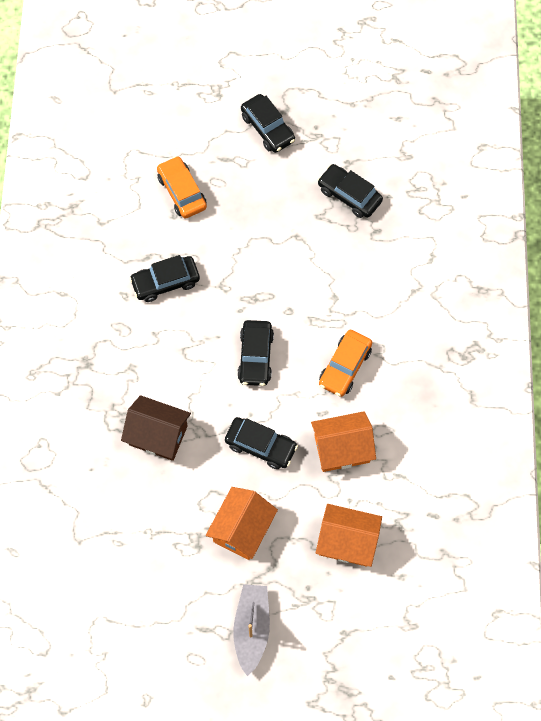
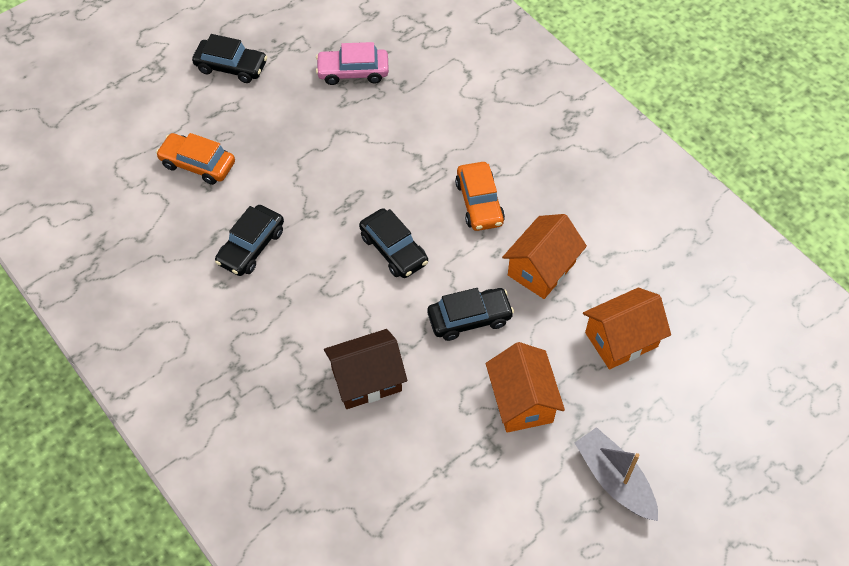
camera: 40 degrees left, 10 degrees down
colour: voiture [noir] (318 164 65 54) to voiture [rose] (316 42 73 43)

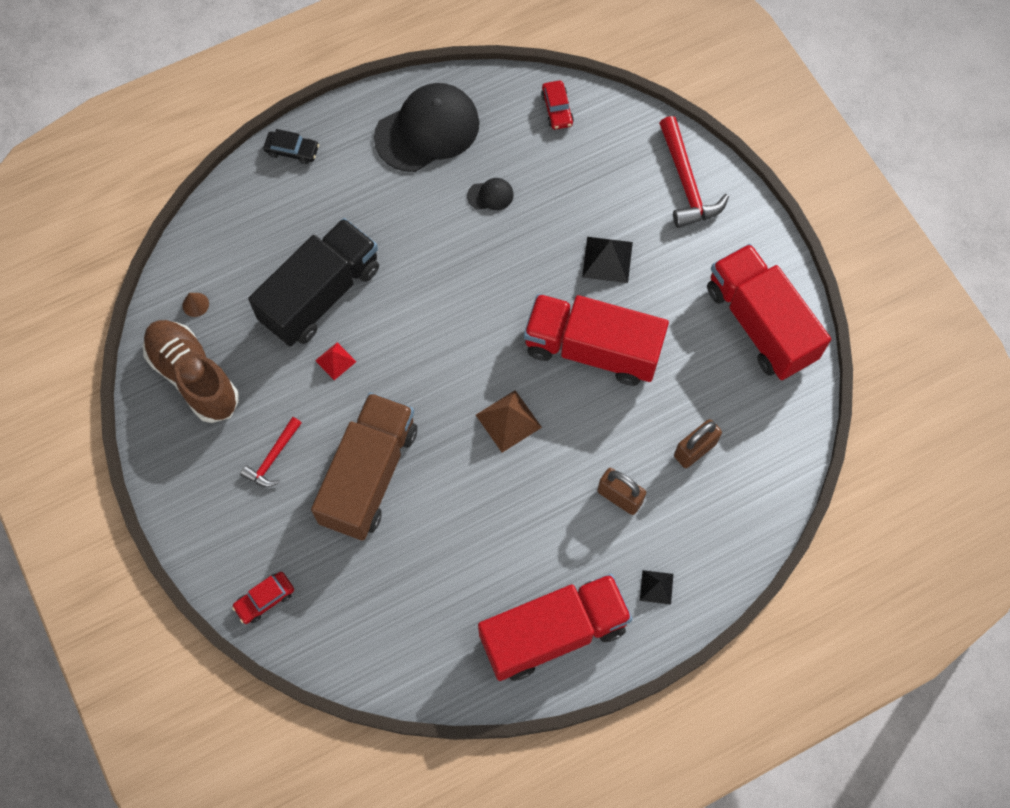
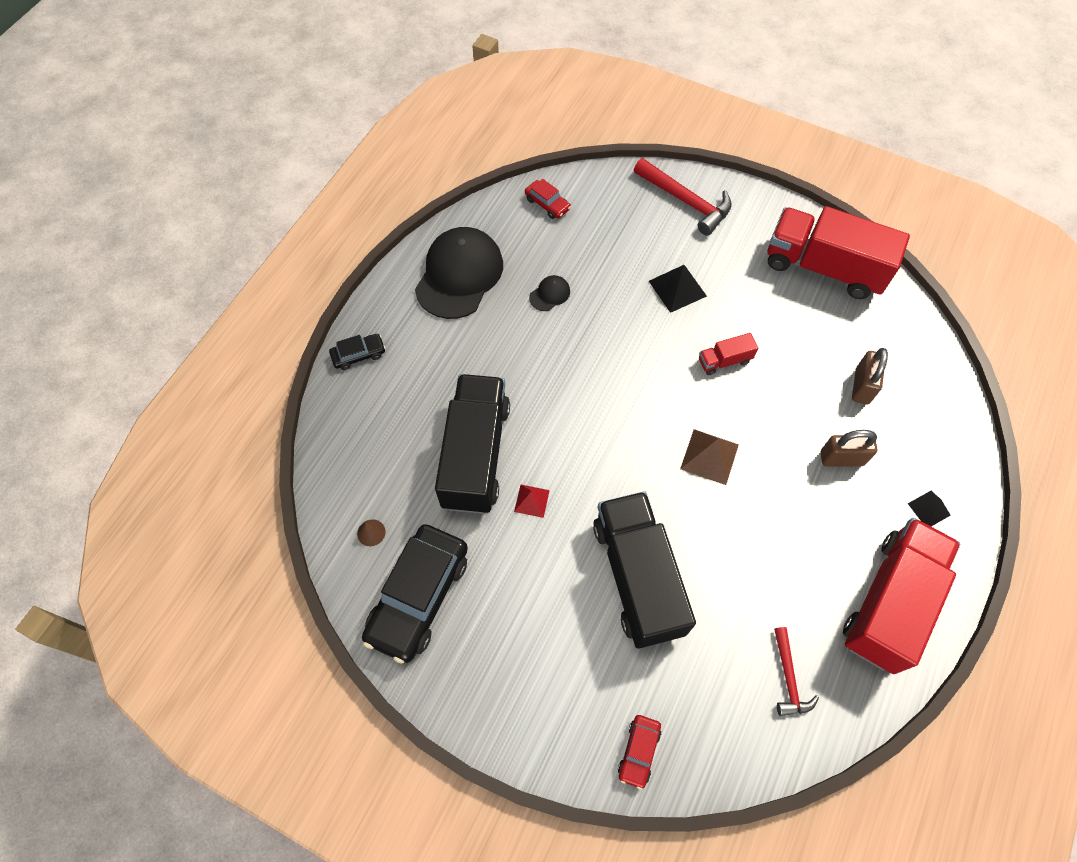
camera: 35 degrees left, 5 degrees down
relocated: marteau [rouge] (240 417 61 70) to (774 627 45 89)
exchanged: chaussure [marron] (143 320 96 103) to voiture [noir] (362 524 106 140)
colour: camion [marron] (311 393 106 148) to camion [noir] (593 491 103 158)
size: camion [rouge] (524 294 145 92) = (699 333 59 42) x0.42

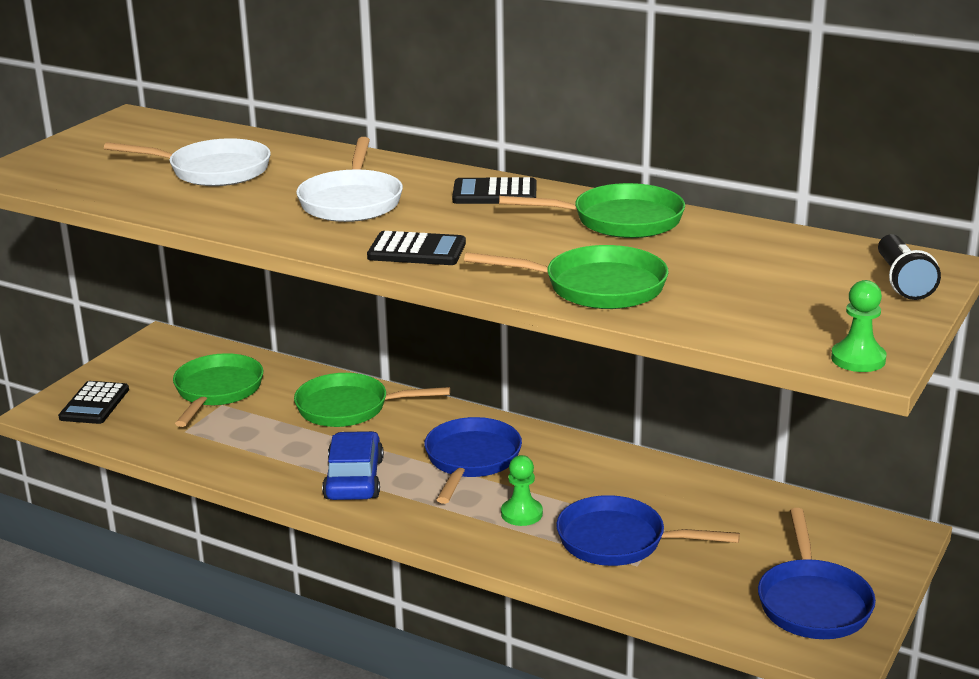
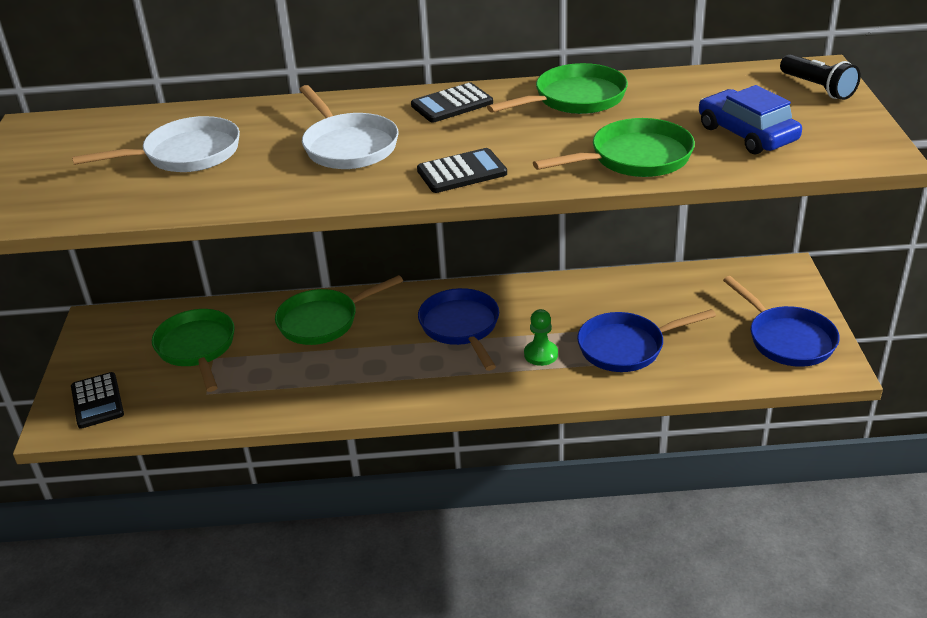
camera: 30 degrees left, 10 degrees up
missing: pion [vert] (831 280 55 92)
relocated: voiture [bleu] (322 431 62 69) to (699 85 103 69)

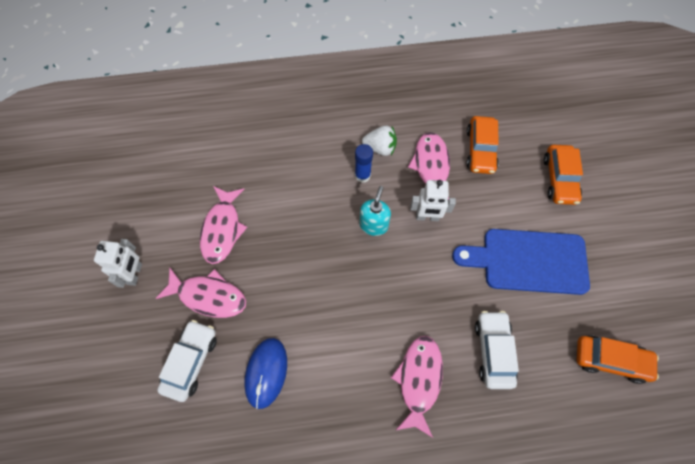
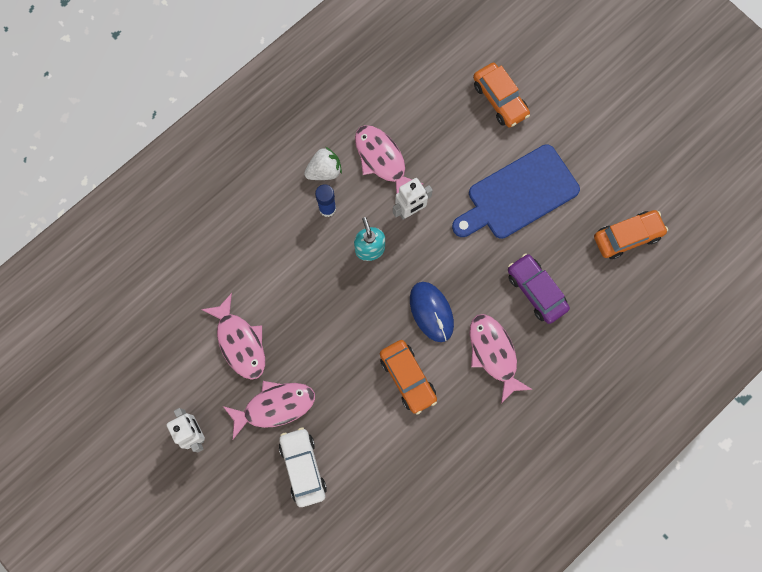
camera: 35 degrees left, 10 degrees up
relocated: souris [bleu] (244 338 43 71) to (410 282 44 60); voiture [orange] (466 116 33 58) to (380 340 57 75)
colour: voiture [blanc] (475 311 44 78) to voiture [violet] (508 253 62 71)

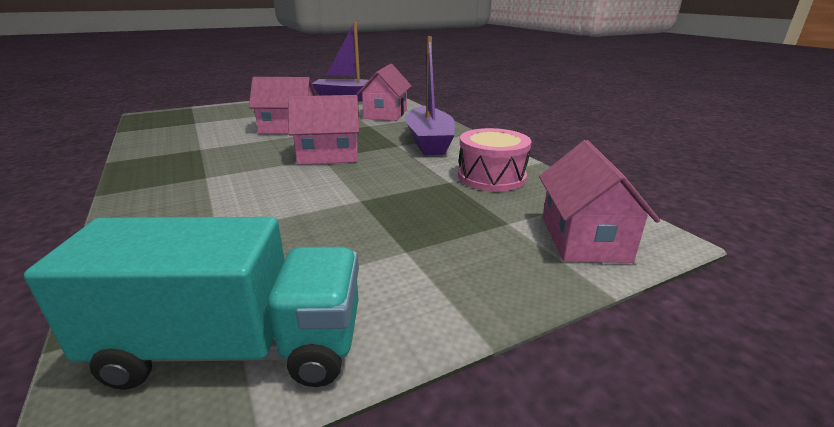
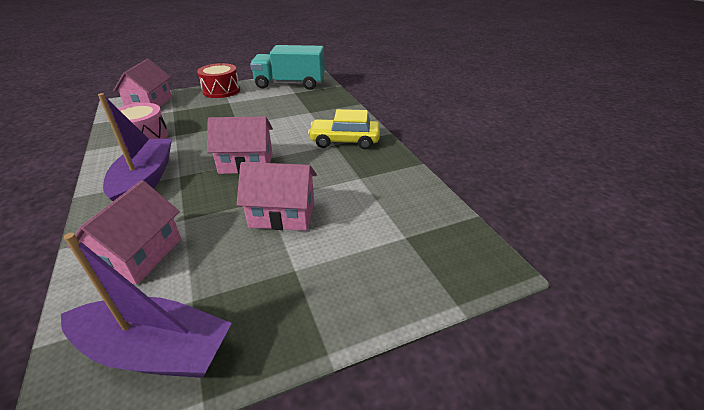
camera: 175 degrees left, 10 degrees up
appeared: tambour [rouge] (197 63 43 35); voiture [jaune] (308 109 72 40)

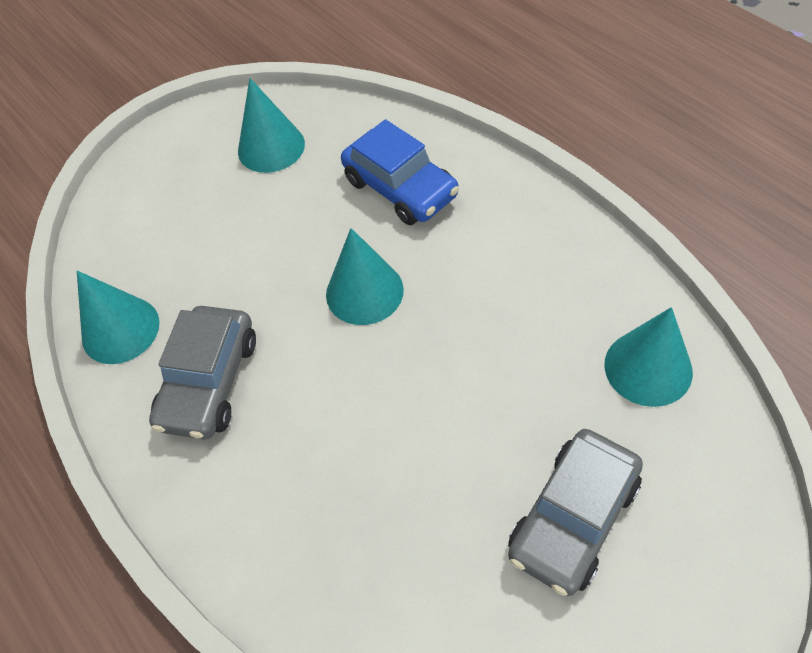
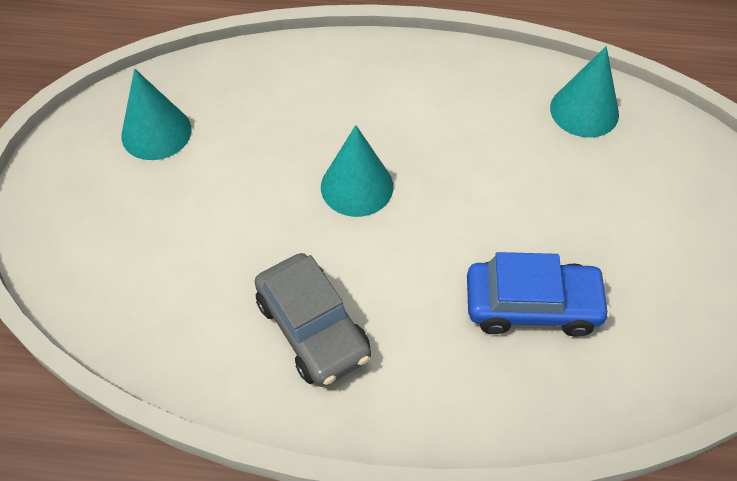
camera: 50 degrees left, 0 degrees up
missing: cône [turquoise] (77 271 83 93); voiture [gris] (508 429 135 167)
relocated: voiture [bleu] (341 119 118 106) to (467 252 144 85)

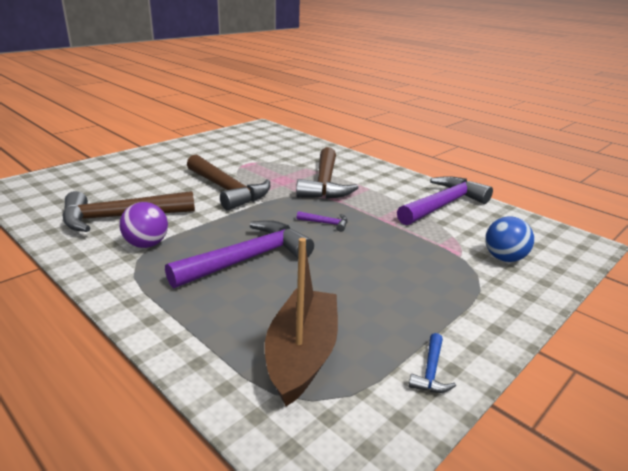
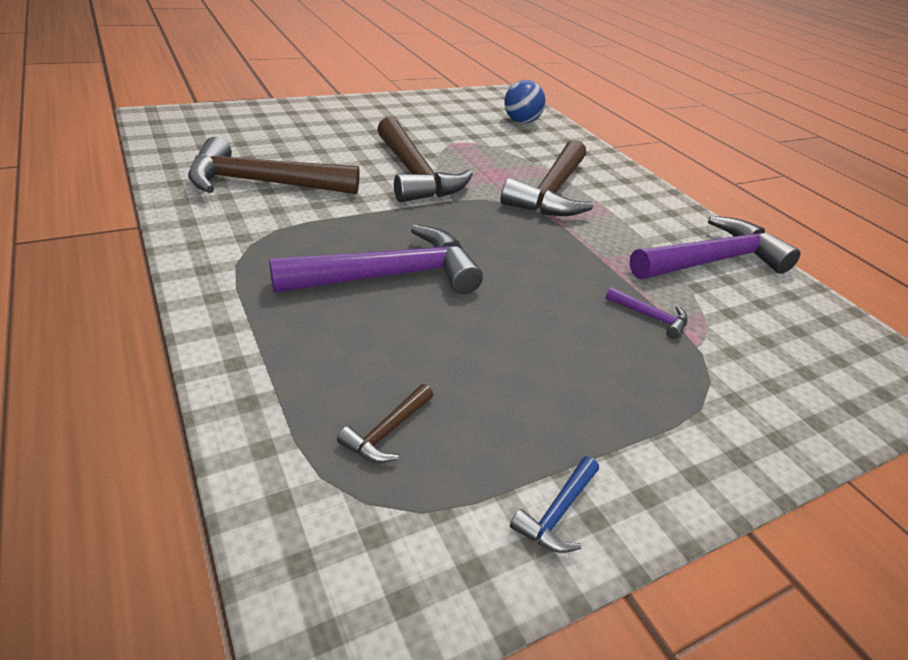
camera: 15 degrees right, 10 degrees up
missing: balle [violet] (120 202 48 46)
relocated: marteau [violet] (297 211 51 21) to (605 287 83 52); balle [bleu] (485 216 49 46) to (504 80 42 43)
exchanged: bateau [marron] (265 238 73 168) to marteau [marron] (337 384 96 79)

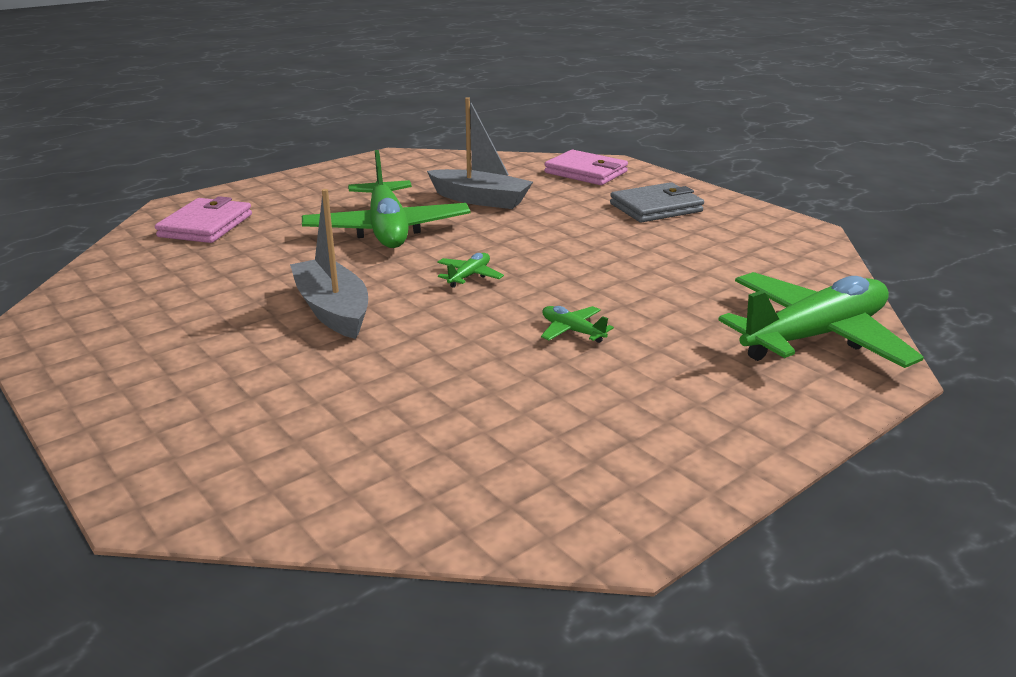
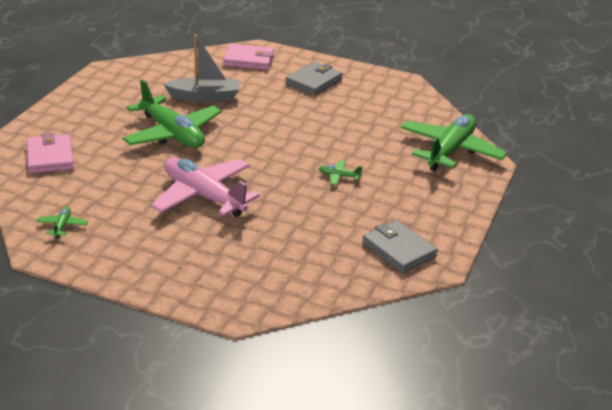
camera: 30 degrees left, 5 degrees up
appeared: portefeuille [gris] (362 220 76 53)
relocated: avion [vert] (437 253 67 35) to (36 207 52 31)
exchanged: bateau [gris] (290 189 78 150) to avion [rose] (151 157 108 60)

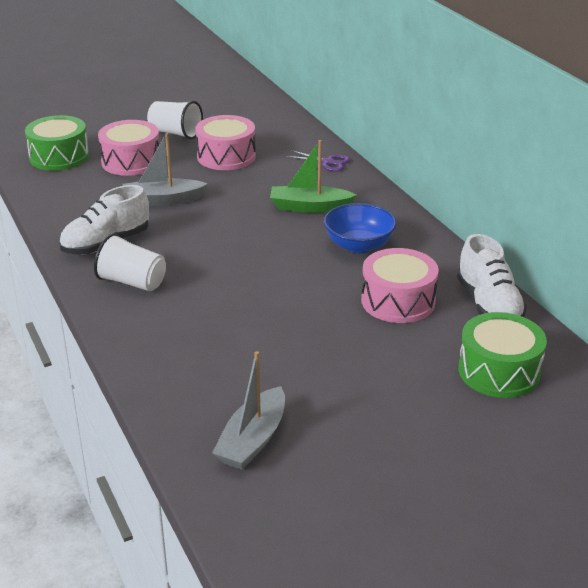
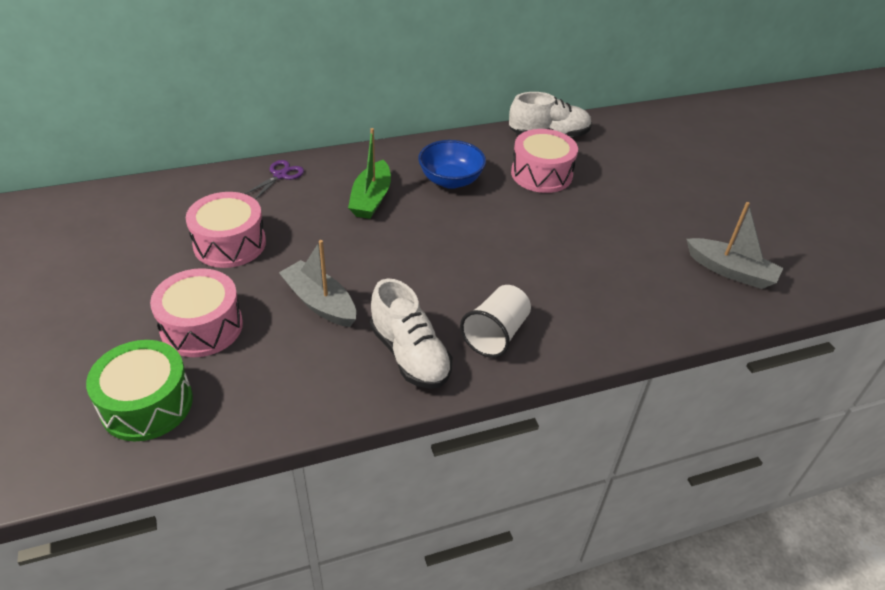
camera: 85 degrees left, 10 degrees up
missing: gobelet [blanc] (147 101 56 39); tambour [vert] (458 312 89 86)
spun: bateau [gris] (123 133 85 73) = (279 240 77 87) 135 degrees clockwise

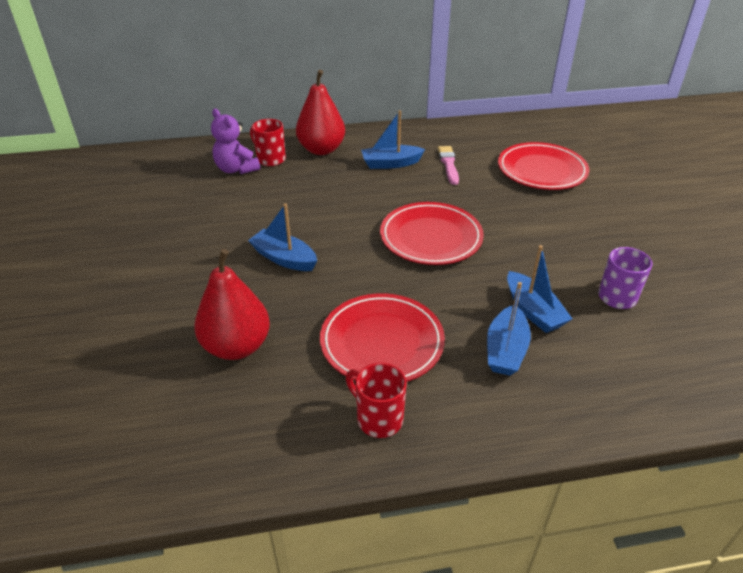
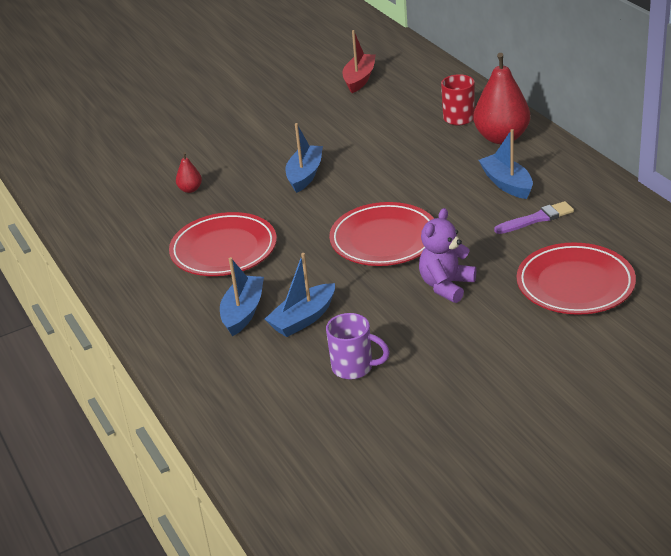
camera: 75 degrees right, 5 degrees down
missing: tasse [rouge] (346 363 61 75)
appeared: bateau [rouge] (343 30 33 63)
relocated: ours en peluche [violet] (211 108 49 66) to (419 208 57 95)
colour: pinceau [rose] (438 146 21 39) to pinceau [violet] (494 201 80 33)
spun: bateau [bleu] (487 282 44 94) = (220 257 44 79) 105 degrees clockwise
size: poire [rouge] (194 249 76 111) = (176 152 26 41) x0.45

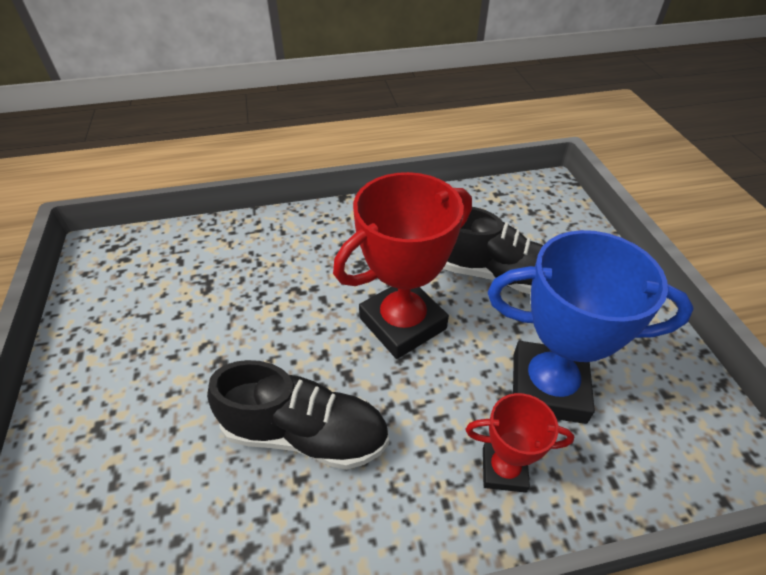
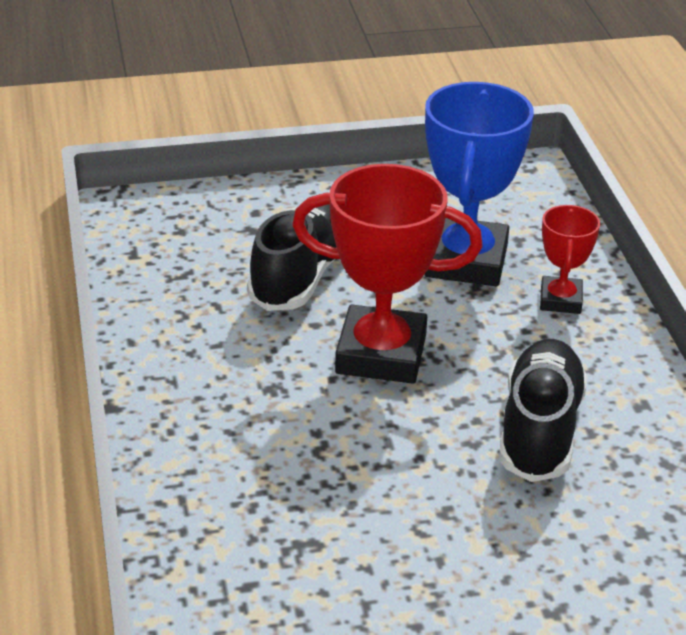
camera: 90 degrees left, 10 degrees down
spun: trophée [rouge] (333 172 139 187) = (292 164 191 220) 45 degrees counterclockwise

